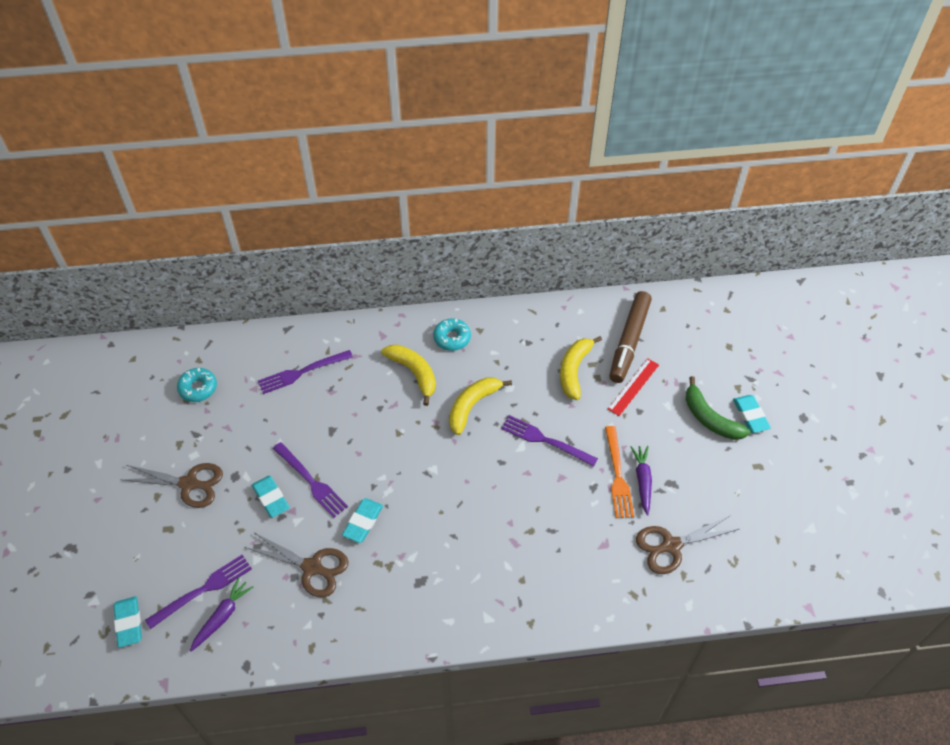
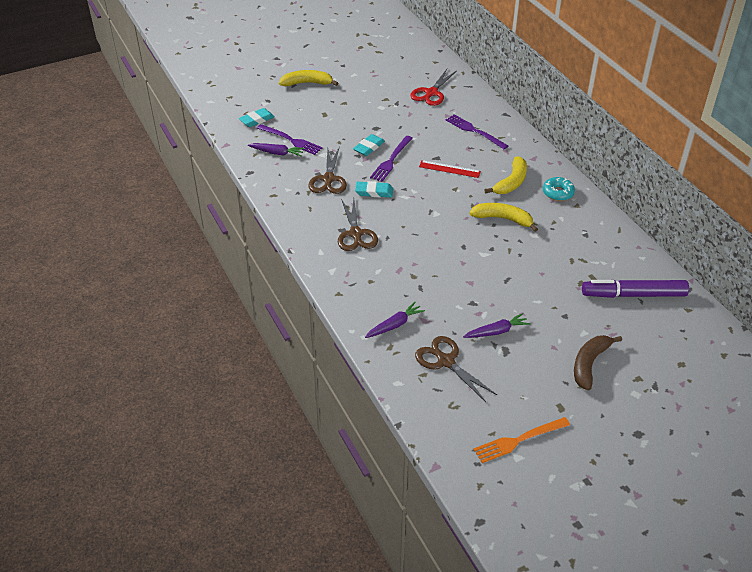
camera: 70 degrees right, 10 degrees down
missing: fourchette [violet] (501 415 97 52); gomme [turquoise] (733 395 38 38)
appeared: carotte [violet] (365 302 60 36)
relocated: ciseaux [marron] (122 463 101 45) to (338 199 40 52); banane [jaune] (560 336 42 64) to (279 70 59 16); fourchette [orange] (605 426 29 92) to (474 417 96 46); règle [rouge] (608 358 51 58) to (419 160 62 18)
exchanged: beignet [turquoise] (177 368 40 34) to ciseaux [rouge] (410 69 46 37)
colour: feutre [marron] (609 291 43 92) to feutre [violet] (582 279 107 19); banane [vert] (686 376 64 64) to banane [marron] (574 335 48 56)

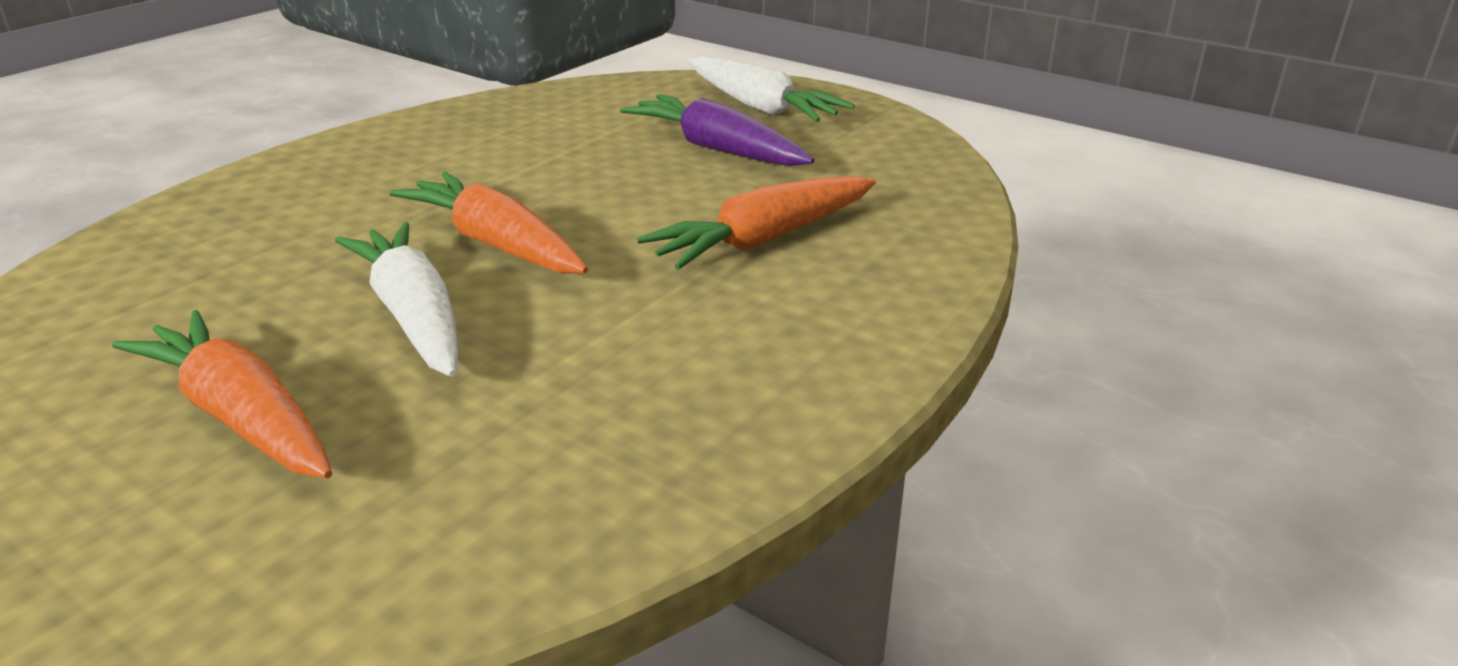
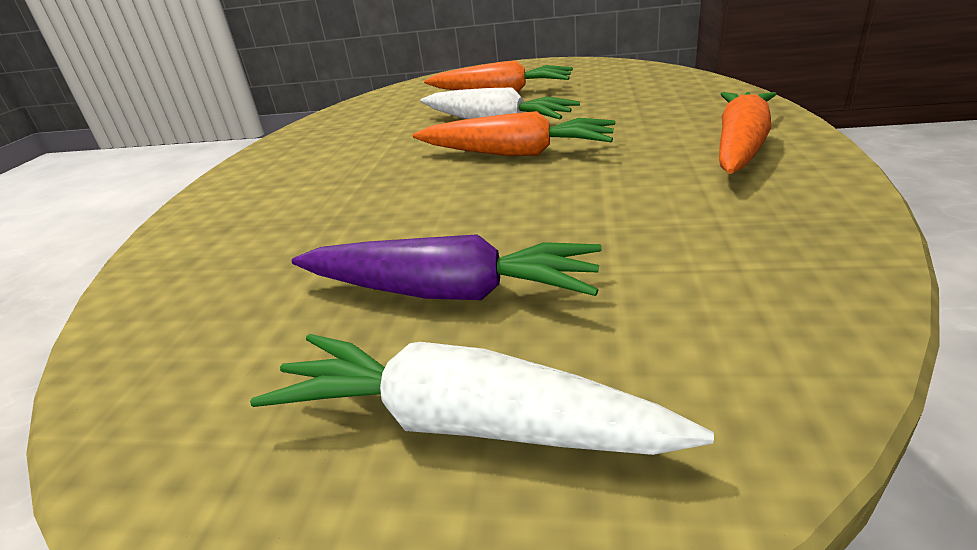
camera: 155 degrees right, 0 degrees up
relocated: carotte [orange] (637 176 239 94) to (719 92 57 82)

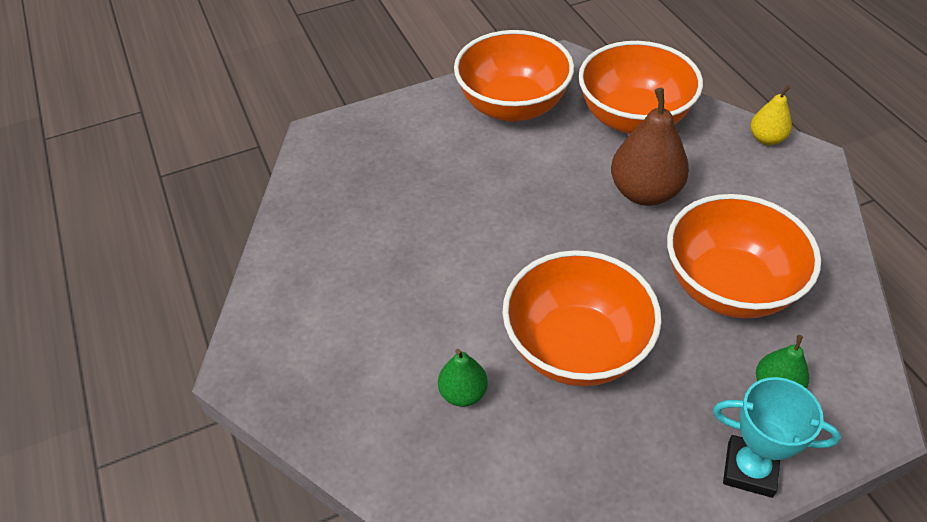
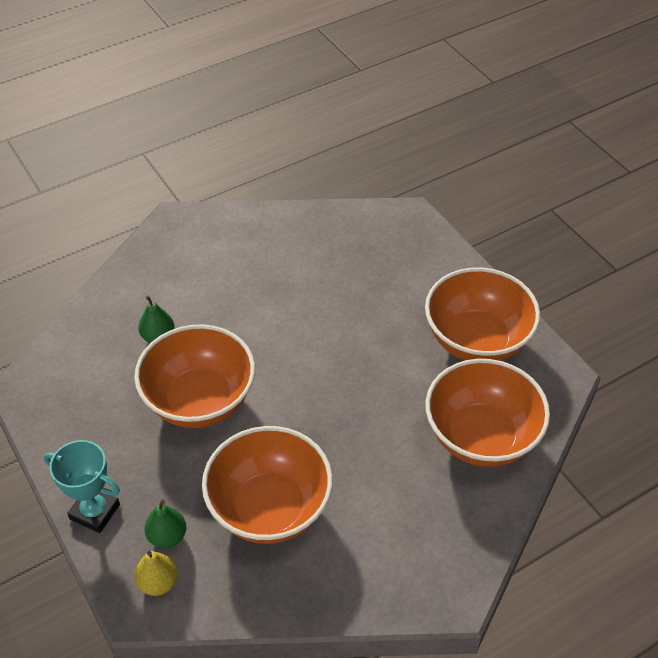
camera: 80 degrees right, 0 degrees up
missing: poire [marron] (611 88 78 118)
relocated: poire [jaune] (751 85 41 60) to (135 551 43 45)
spun: trophée [turquoise] (713 377 128 121) = (44 440 76 93) 75 degrees counterclockwise

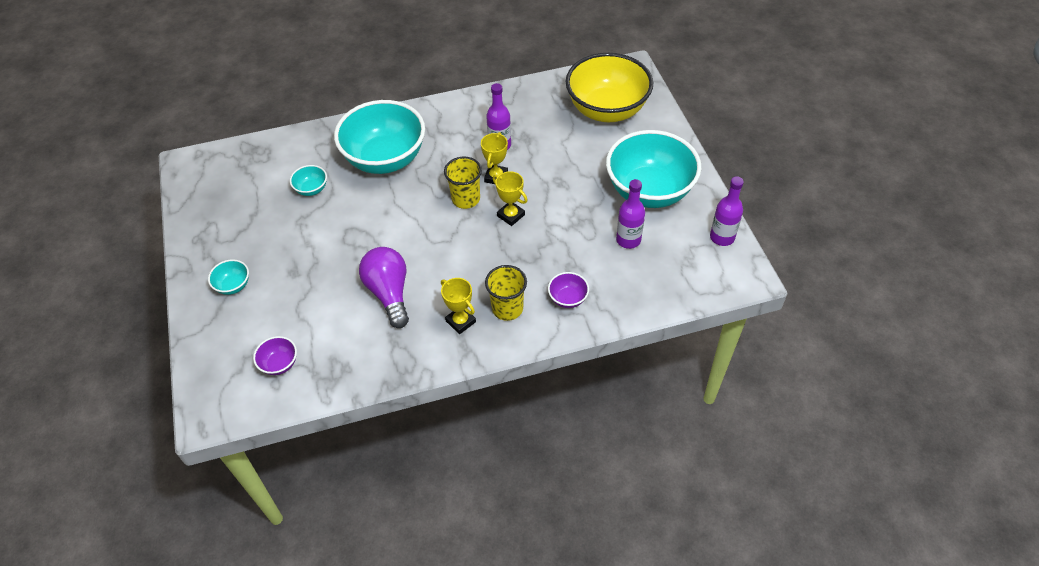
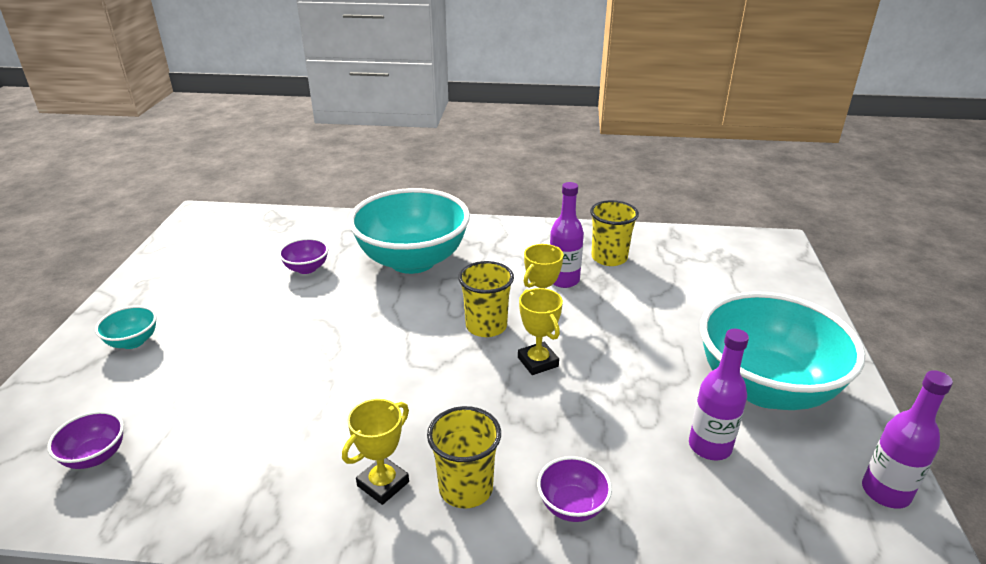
camera: 20 degrees right, 20 degrees down
missing: ampoule [violet] (359 247 50 81); bol [jaune] (566 53 87 69)
appeared: gobelet [jaune] (590 200 49 66)
colour: bol [turquoise] (290 165 37 31) to bol [violet] (279 238 50 36)
spun: trophée [jaune] (441 278 35 56) = (342 399 67 106) 60 degrees clockwise

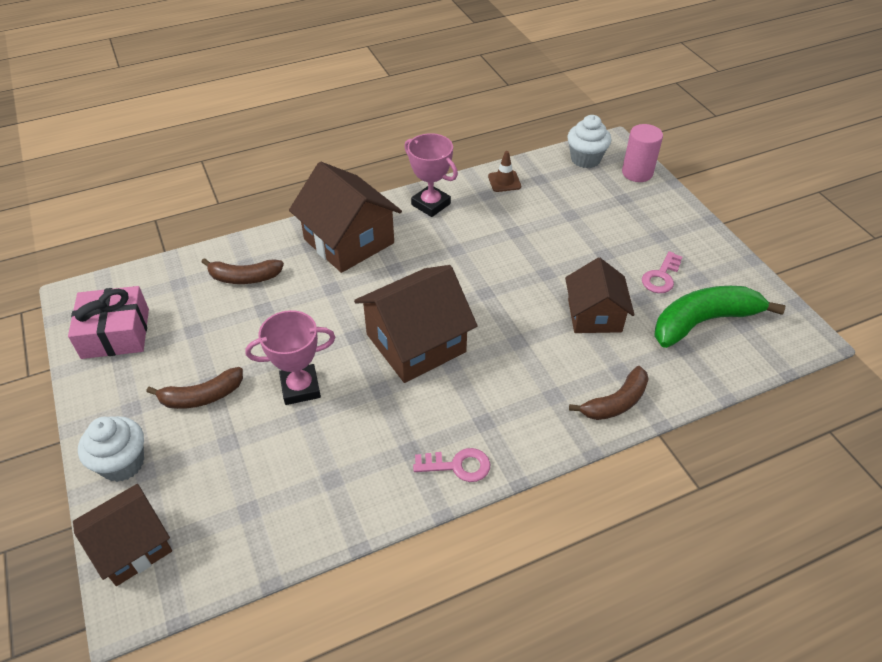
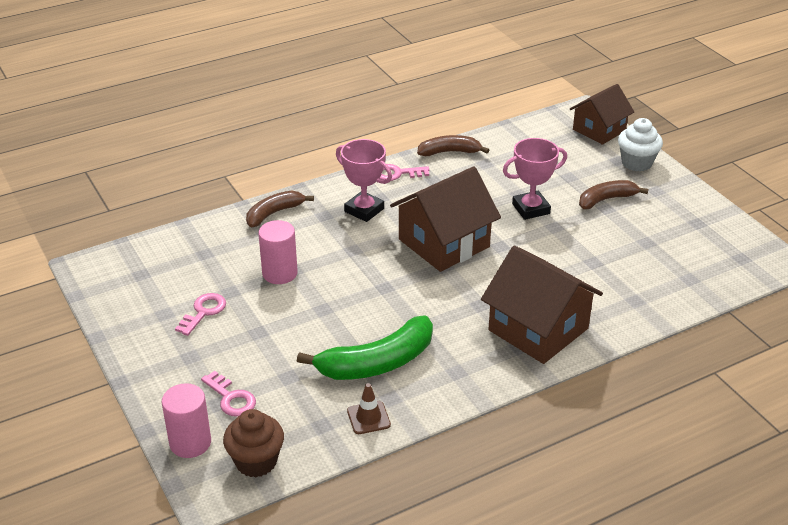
camera: 175 degrees right, 10 degrees down
missing: cadeau [rose] (68 286 81 73)
appeared: clé [rose] (201 371 55 45)
relocated: banane [marron] (202 258 82 26) to (417 135 72 21); trophée [rose] (404 133 54 84) to (336 139 56 83); banane [vert] (654 286 131 62) to (297 316 136 64)
exchanged: maison [marron] (565 258 70 75) to cylindre [rose] (258 220 40 64)
colour: muffin [blanc] (567 115 44 53) to muffin [marron] (223 409 61 68)

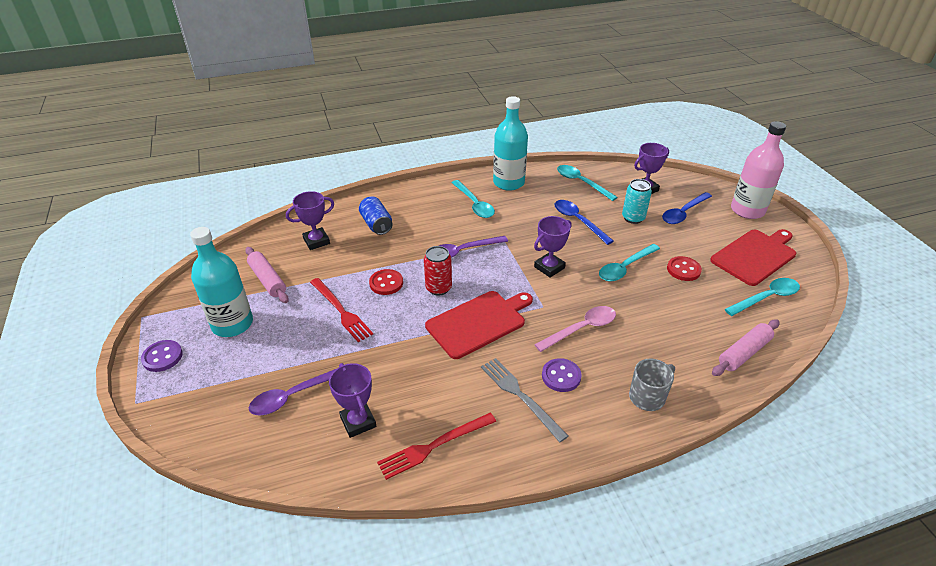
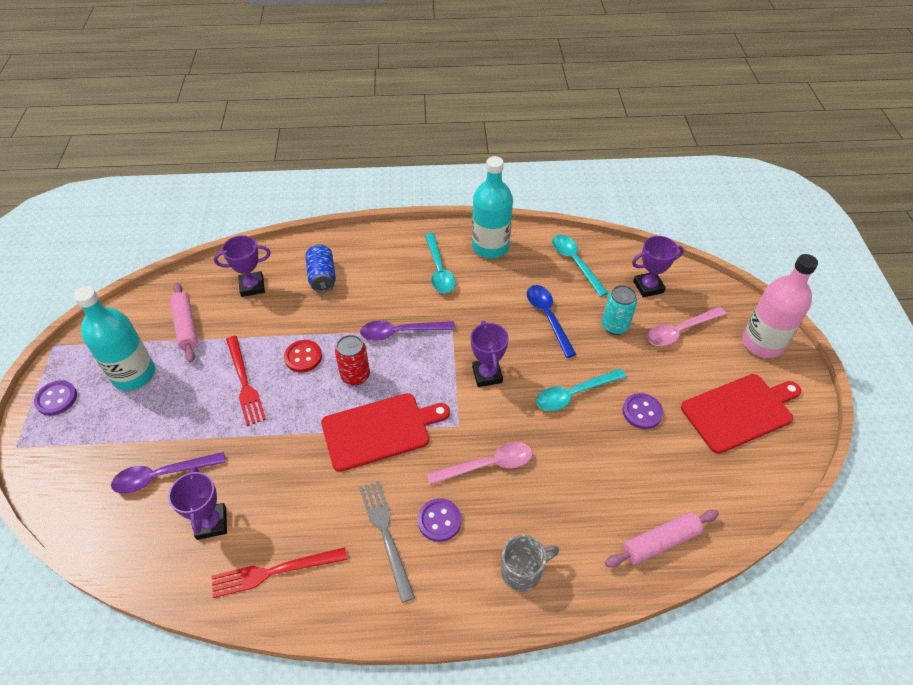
camera: 15 degrees right, 10 degrees up
missing: cuillère [turquoise] (725 278 75 38)
colour: cuillère [bleu] (662 192 50 32) to cuillère [rose] (647 307 79 39); bouton [rouge] (667 256 35 25) to bouton [violet] (622 393 41 36)
spun: trophée [violet] (534 216 37 62) = (470 321 39 66) 75 degrees counterclockwise

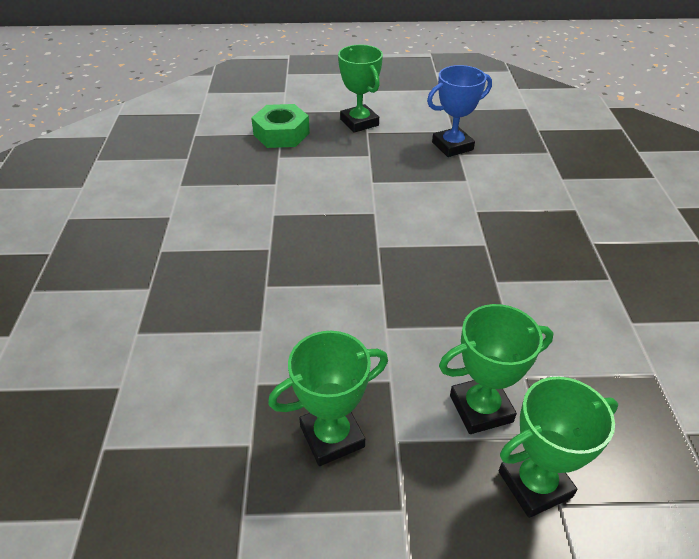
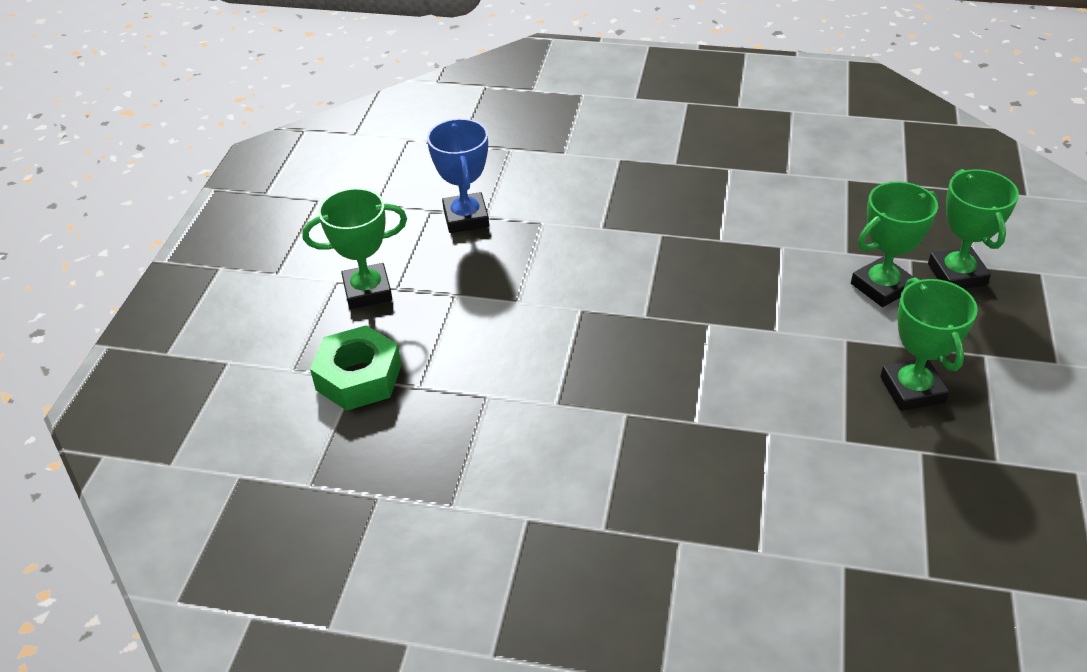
camera: 75 degrees left, 0 degrees up
spun: trophée [vert] (439 304 114 130) = (851 181 87 126) 60 degrees clockwise

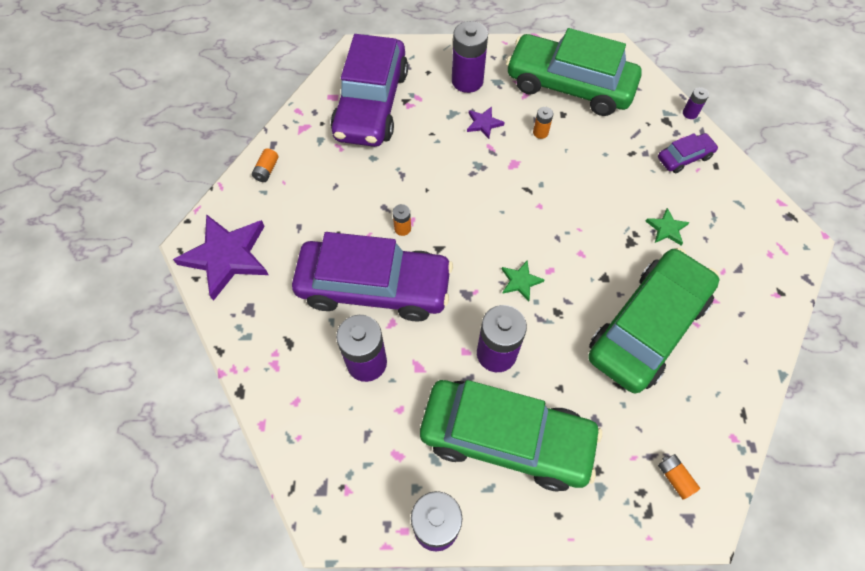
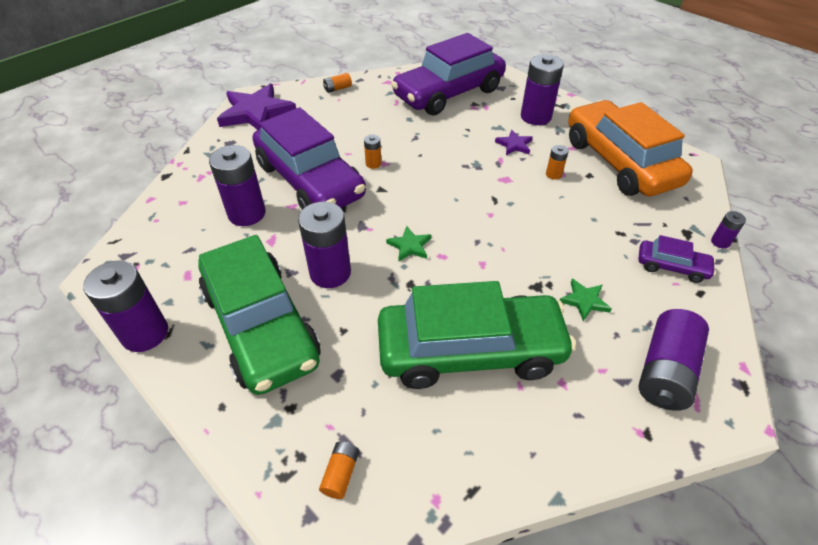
camera: 45 degrees right, 15 degrees down
appeared: pile [violet] (638 309 71 102)
colour: voiture [vert] (506 28 136 88) to voiture [orange] (568 100 125 96)

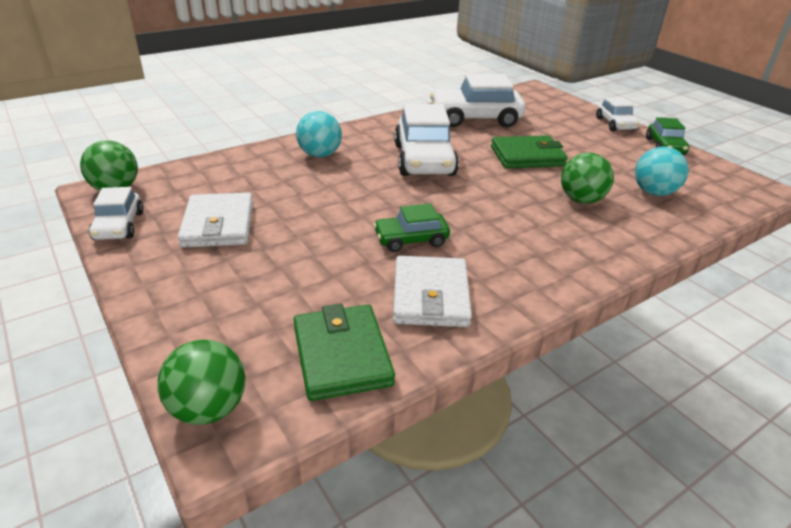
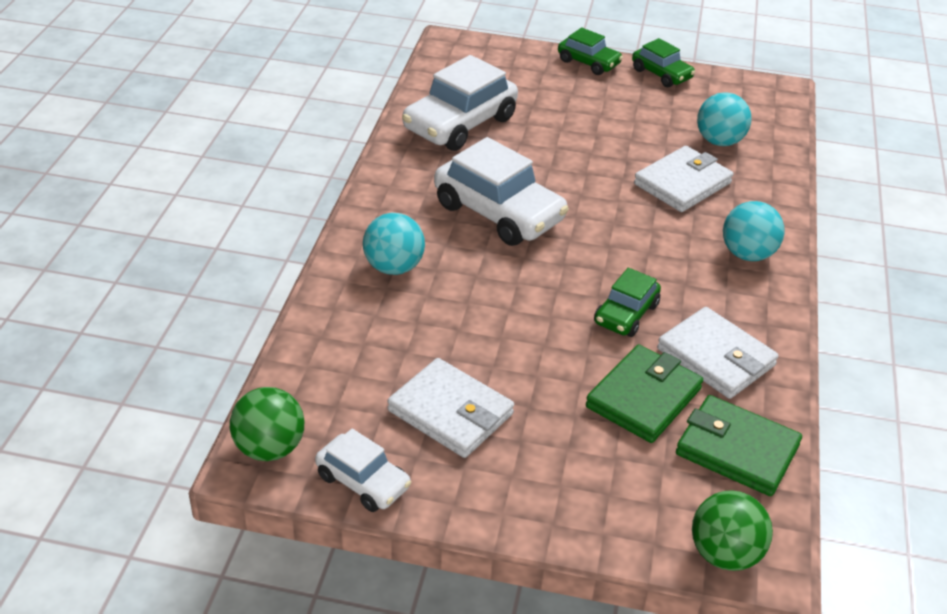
camera: 45 degrees left, 5 degrees up
appeared: balle [turquoise] (723 201 62 60)
relocated: portefeuille [vert] (491 135 77 33) to (586 344 117 99)
exchanged: balle [vert] (561 153 53 51) to portefeuille [blanc] (634 146 99 66)
colour: voiture [blanc] (596 97 44 34) to voiture [vert] (558 28 65 47)

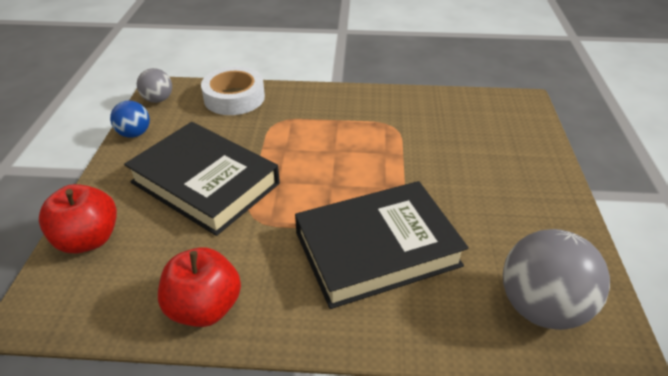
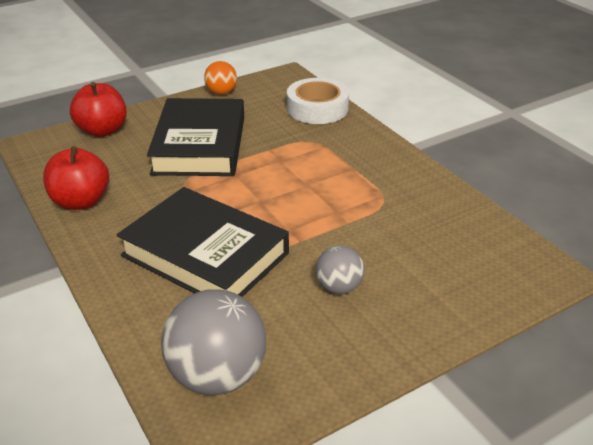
camera: 55 degrees right, 5 degrees down
relocated: balle [gris] (137 68 35 35) to (316 245 48 49)
colour: balle [bleu] (110 100 40 38) to balle [orange] (204 61 33 34)

